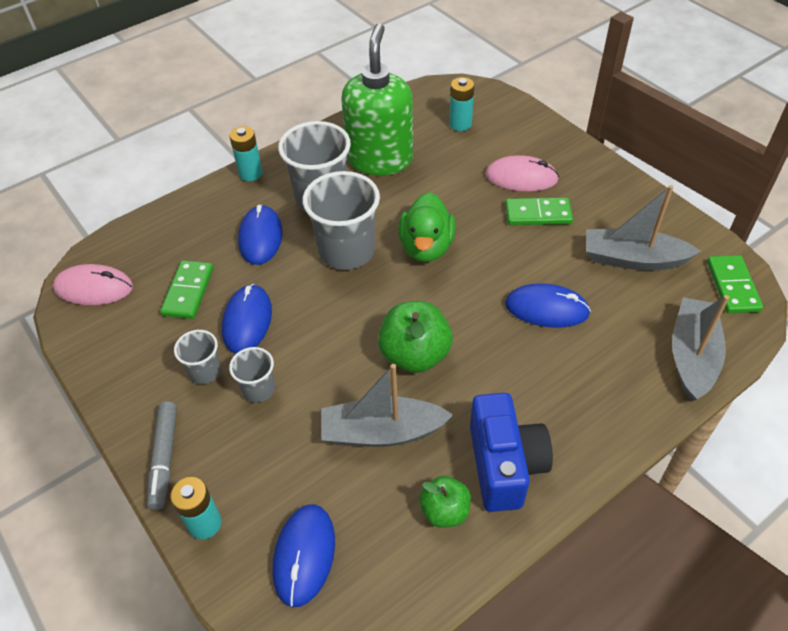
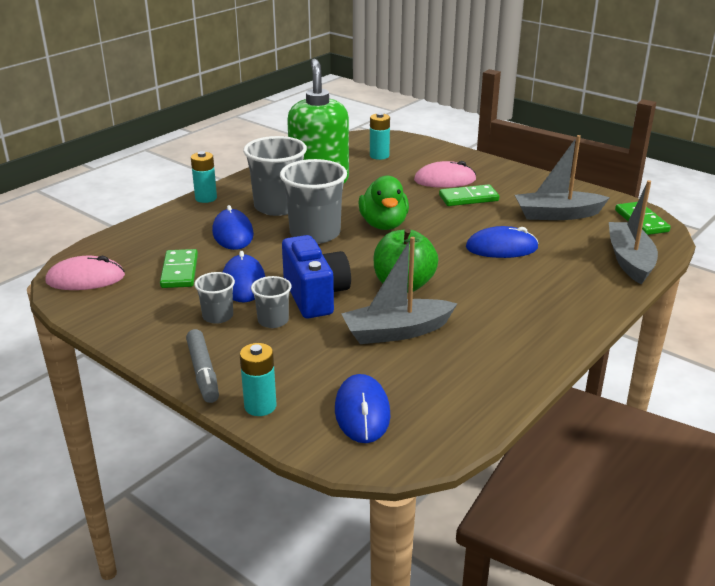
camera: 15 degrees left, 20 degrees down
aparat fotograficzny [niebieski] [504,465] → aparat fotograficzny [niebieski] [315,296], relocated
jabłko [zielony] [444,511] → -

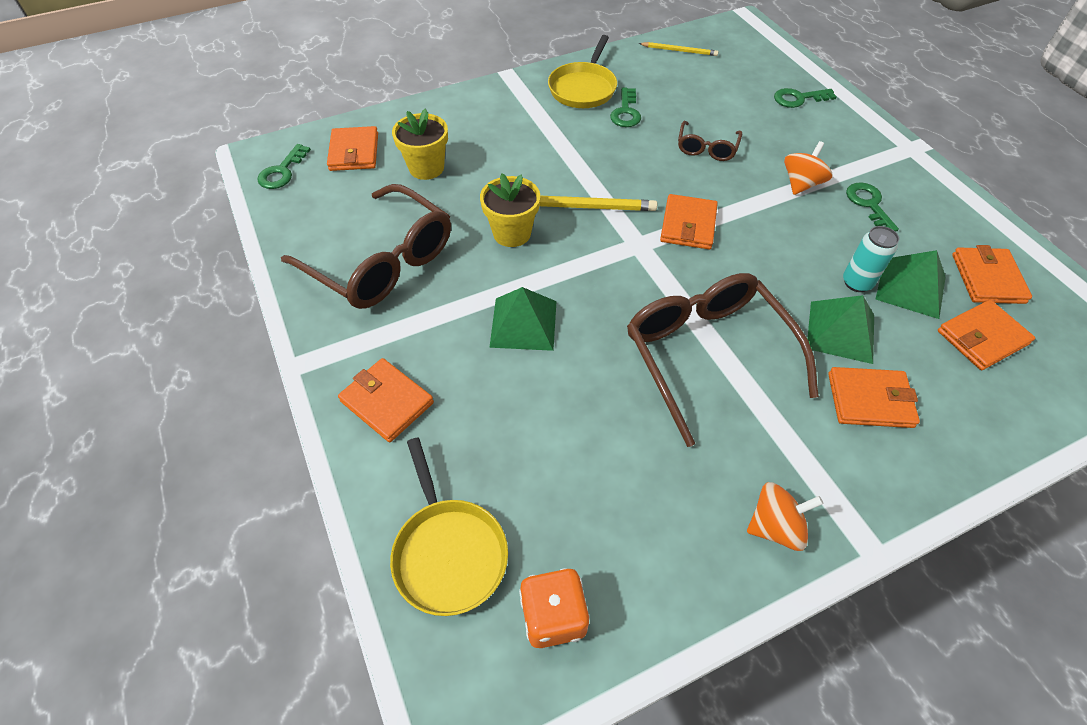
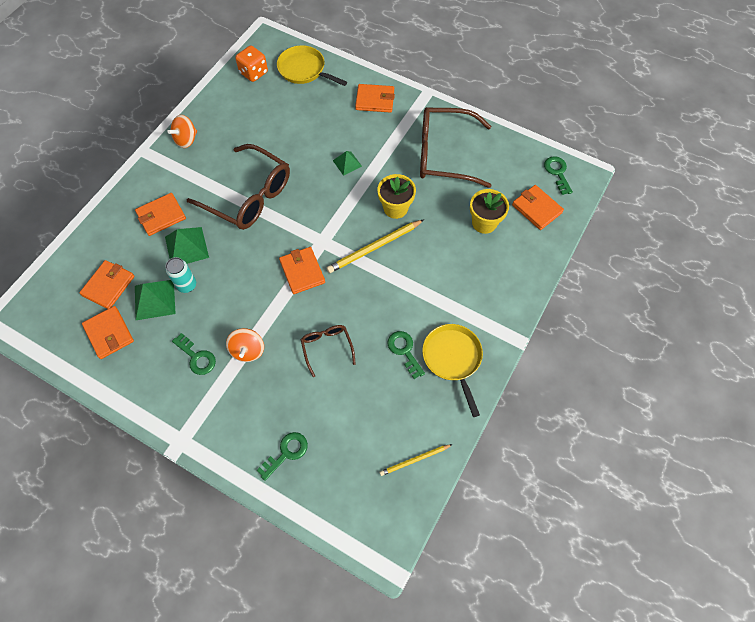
camera: 145 degrees right, 10 degrees up
piramida [zielony] [523,323] → piramida [zielony] [347,163], x0.62

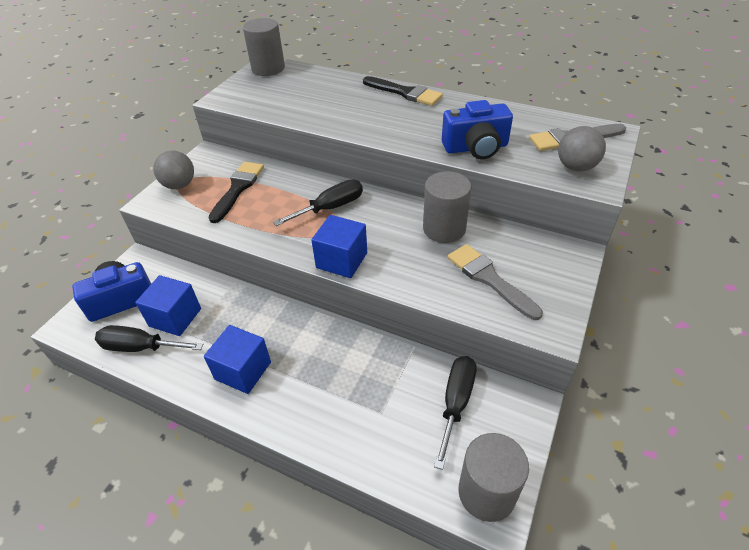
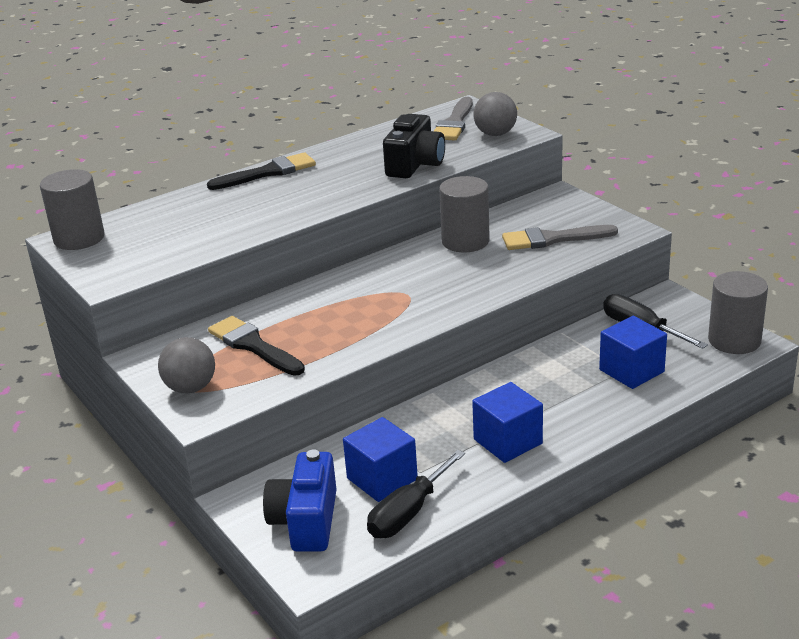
camera: 60 degrees left, 15 degrees down
aparat fotograficzny [niebieski] [476,148] → aparat fotograficzny [czarny] [415,165]
śrubokręt [czarny] [330,208] → -
sześcian [niebieski] [342,260] → sześcian [niebieski] [631,371], relocated

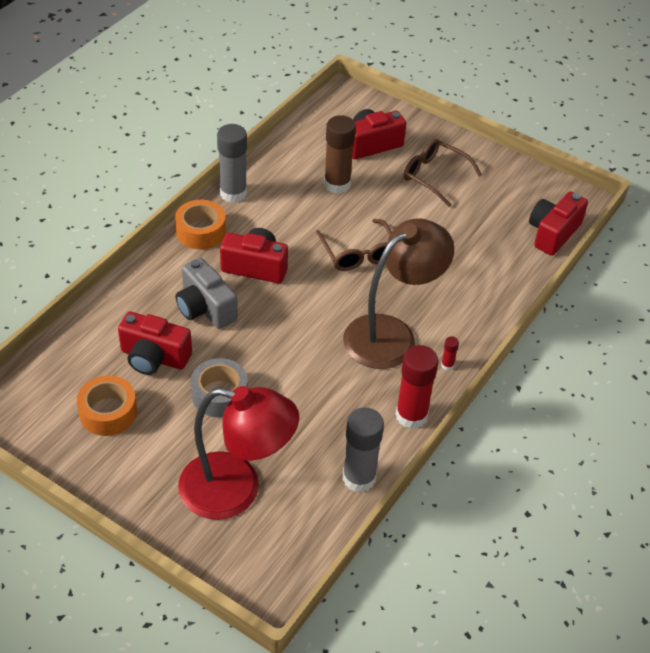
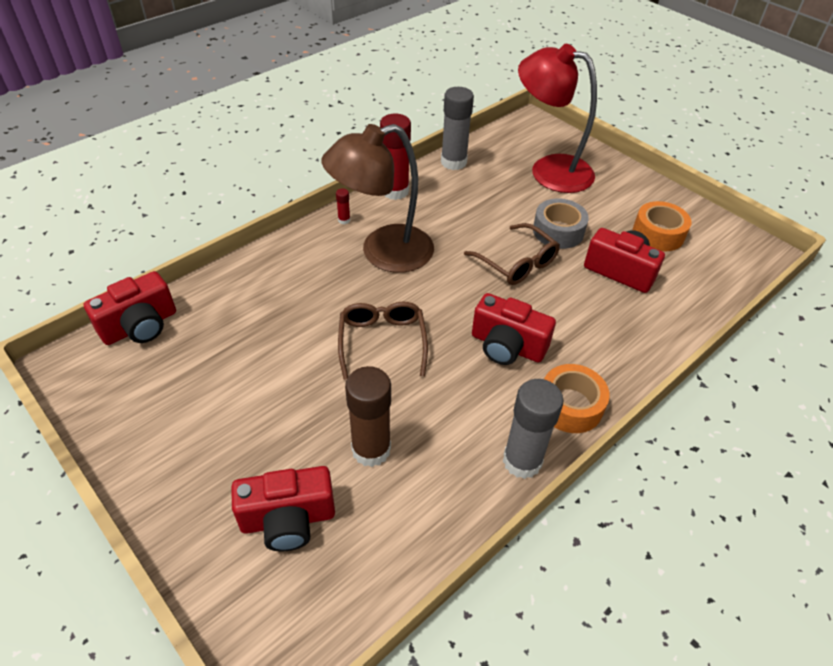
camera: 165 degrees left, 0 degrees up
okulary [brązowy] [434,176] → okulary [brązowy] [517,263], relocated
aparat fotograficzny [szary] [205,308] → -

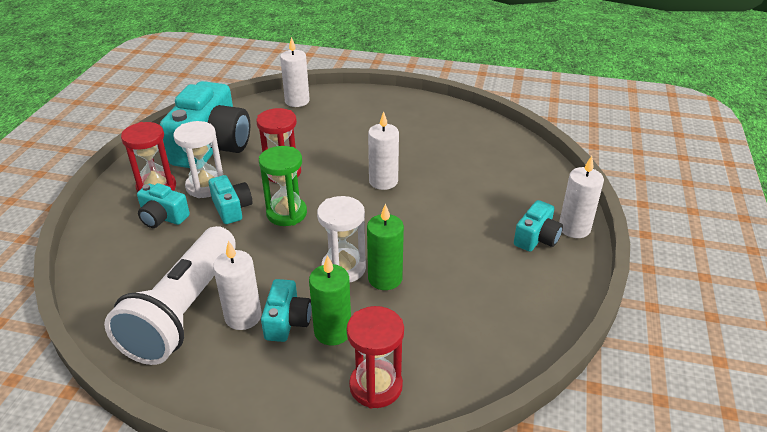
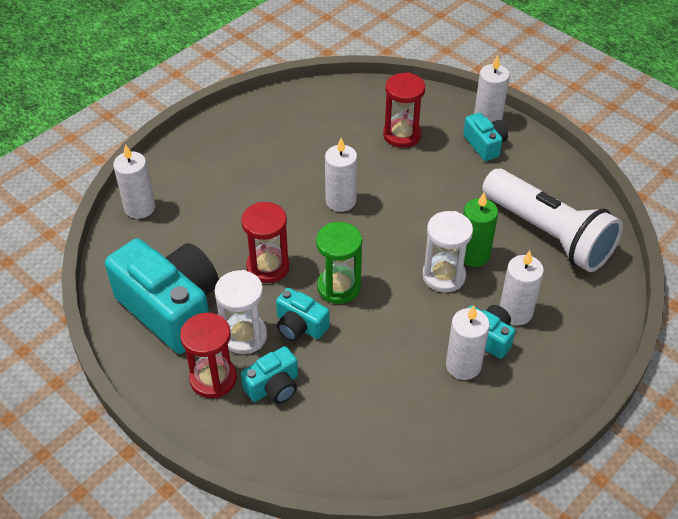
camera: 60 degrees left, 10 degrees up
aparat fotograficzny [turkusowy] [232,208] → aparat fotograficzny [turkusowy] [300,326], 150 degrees counterclockwise
latarka [biały] [184,311] → latarka [biały] [548,234], relocated
świeca [zielony] [332,331] → świeca [biały] [515,312]
klepsydra [czerwony] [376,386] → klepsydra [czerwony] [402,135], relocated

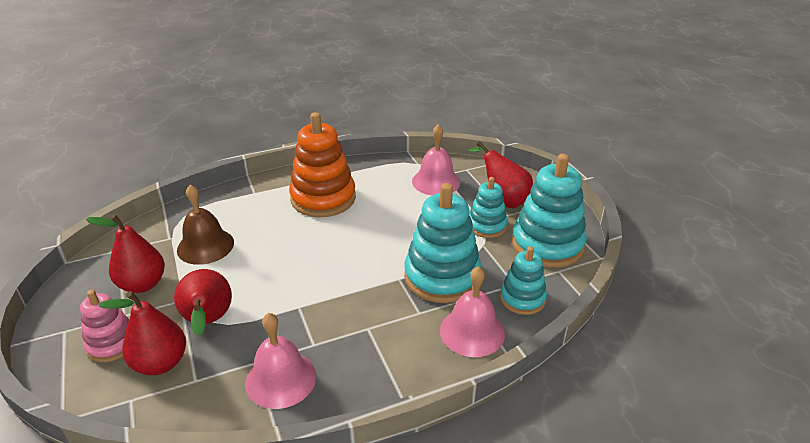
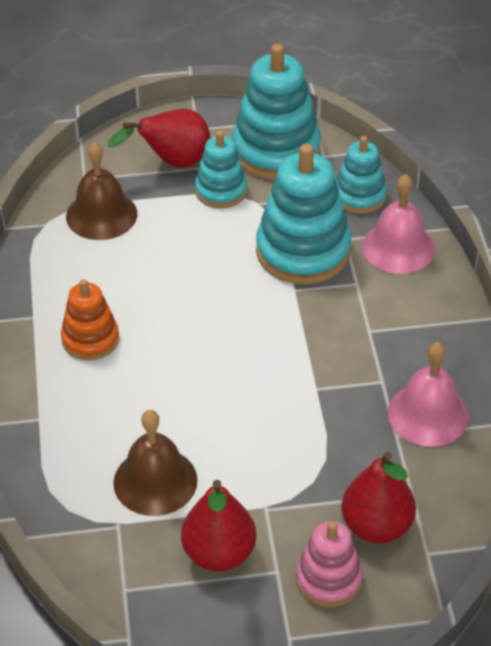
camera: 75 degrees left, 10 degrees up
zabawka nakładanka [pomarańczowy] [323,198] → zabawka nakładanka [pomarańczowy] [90,339], x0.58
dzwonek [różowy] [436,181] → dzwonek [brązowy] [101,215]
gruszka [czerwony] [208,322] → -

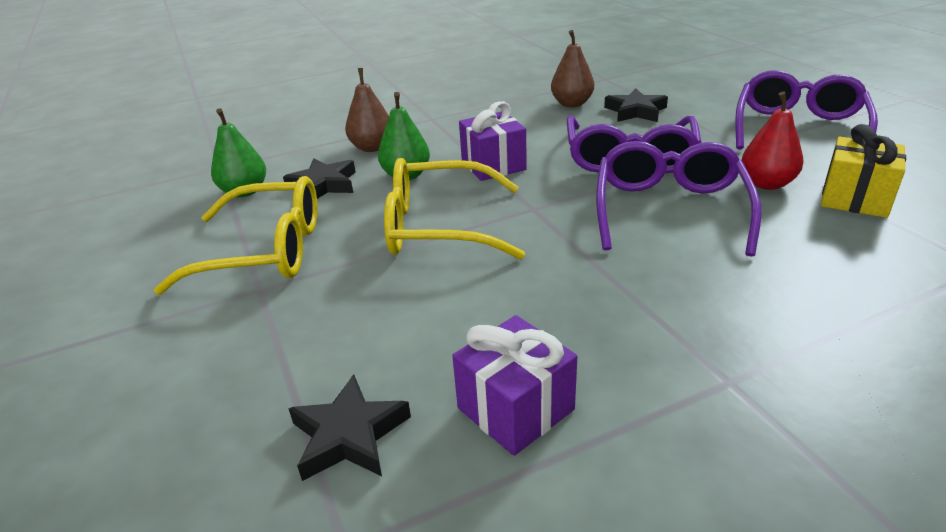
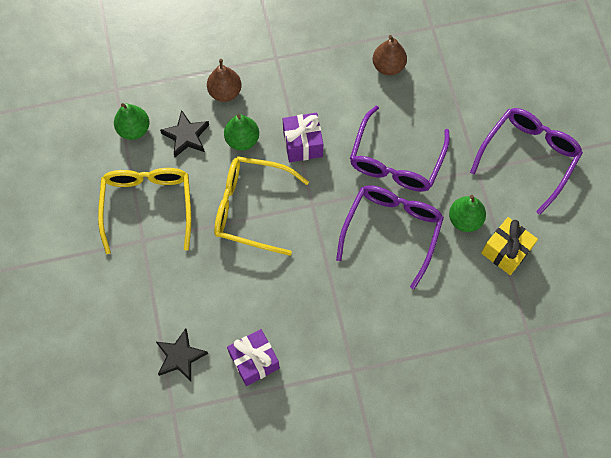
camera: 10 degrees right, 35 degrees up
gwiazda [czarny] [635,111] → -
gruszka [czerwony] [766,184] → gruszka [zielony] [465,219]
okulary [żółty] [267,251] → okulary [żółty] [148,204], 105 degrees counterclockwise

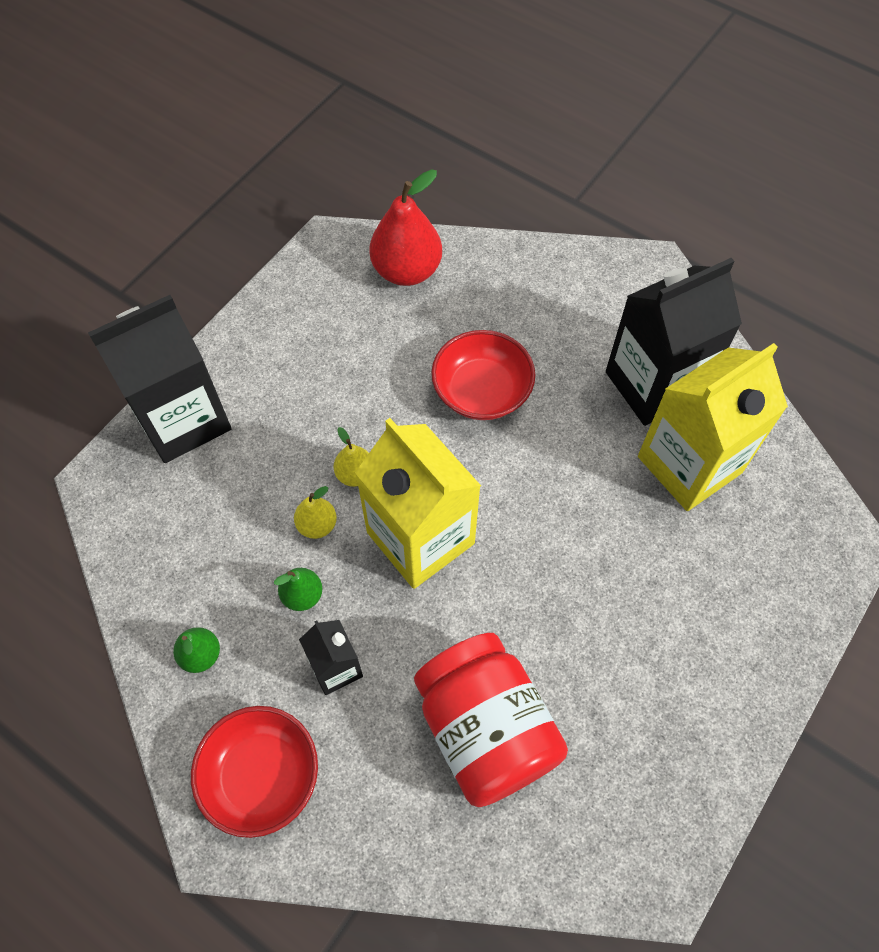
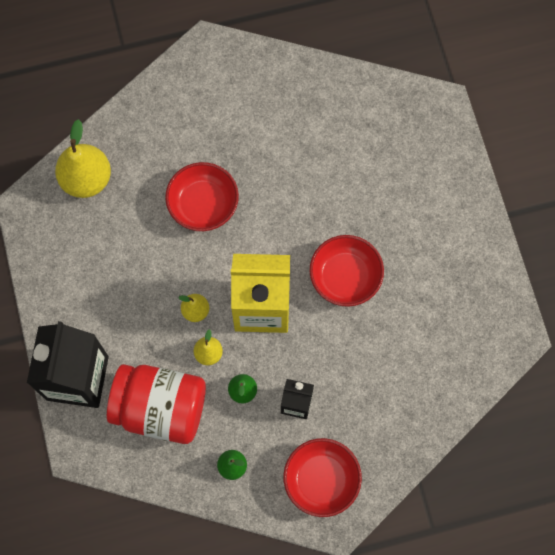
camera: 50 degrees left, 10 degrees up
gruszka [czerwony] [406,271] → gruszka [żółty] [86,179]
karton mleka [czarny] [654,384] → -
karton mleka [żółty] [689,464] → -
słoik [czerwony] [485,730] → słoik [czerwony] [160,408], relocated
- → miska [czerwony] [345,277]

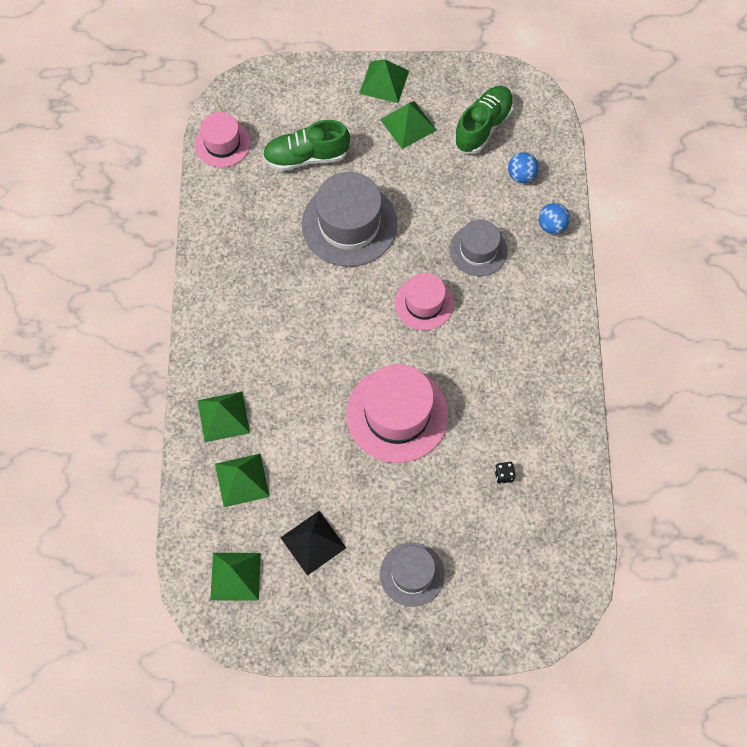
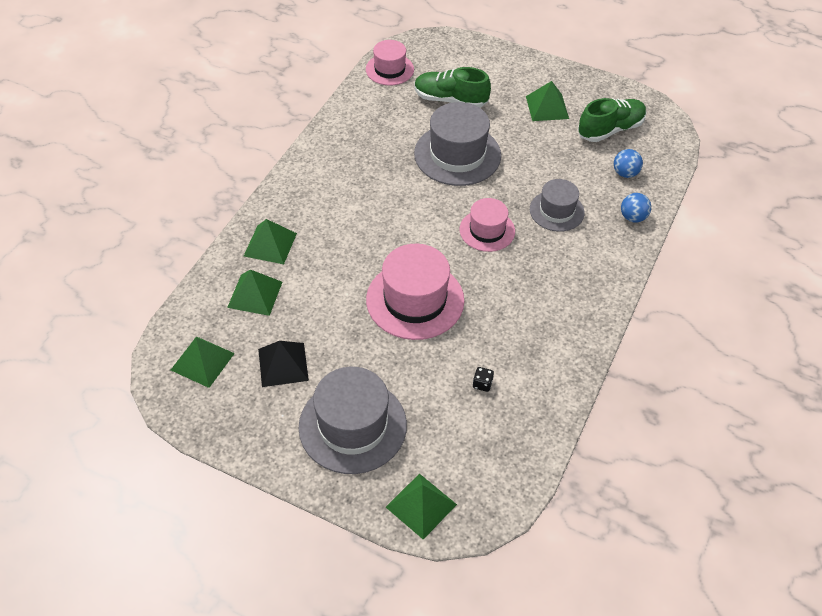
camera: 25 degrees right, 15 degrees down
piramida [zielony] [384,82] → piramida [zielony] [421,505], relocated
kapelusz [szary] [412,574] → kapelusz [szary] [352,426], x1.66

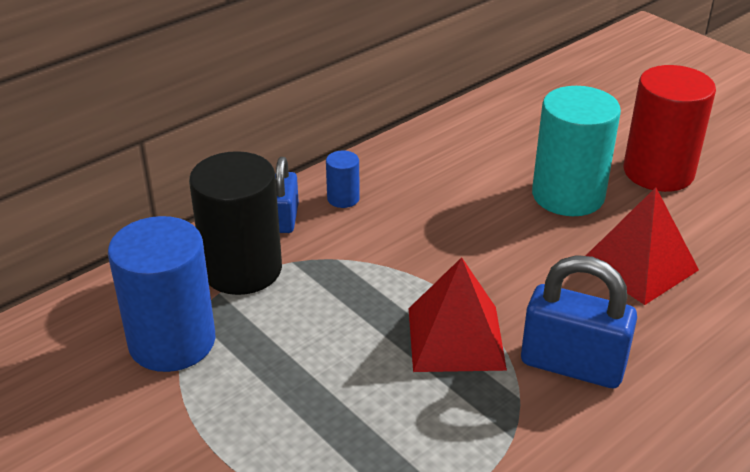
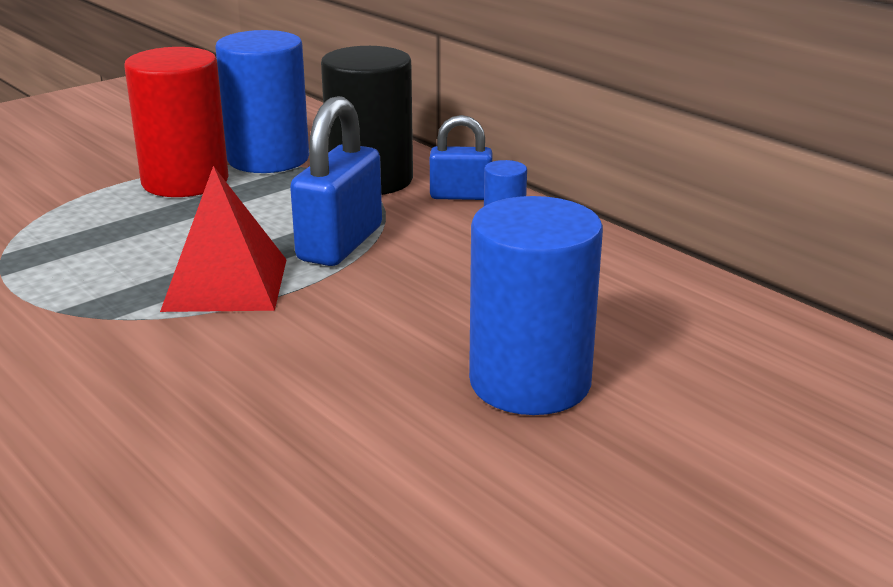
camera: 90 degrees right, 10 degrees down
walec [czerwony] [658,172] → walec [czerwony] [185,181], relocated
walec [turkusowy] [568,195] → walec [niebieski] [530,382]
piramida [czerwony] [639,265] → -
kłódka [niebieski] [572,365] → kłódka [niebieski] [340,244], relocated

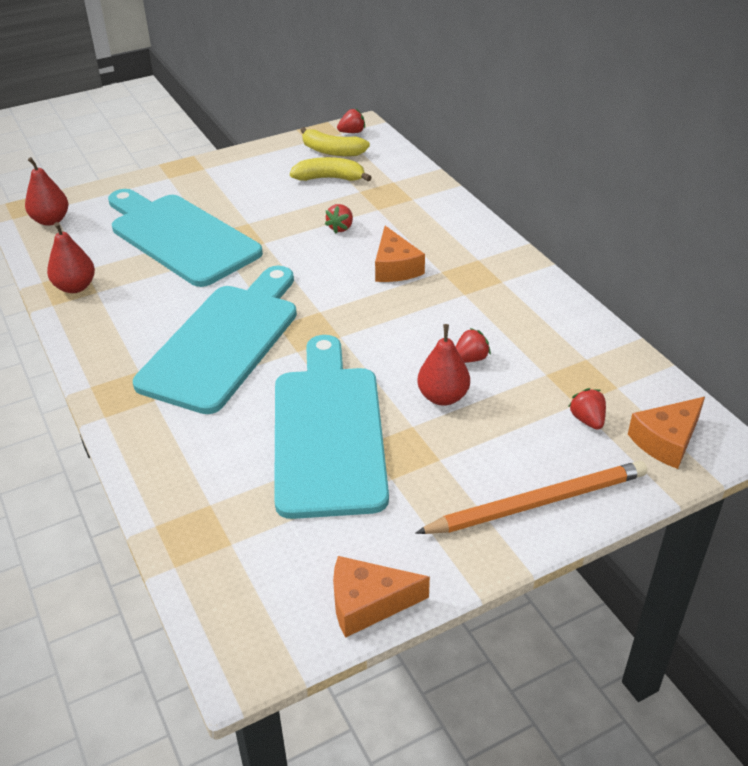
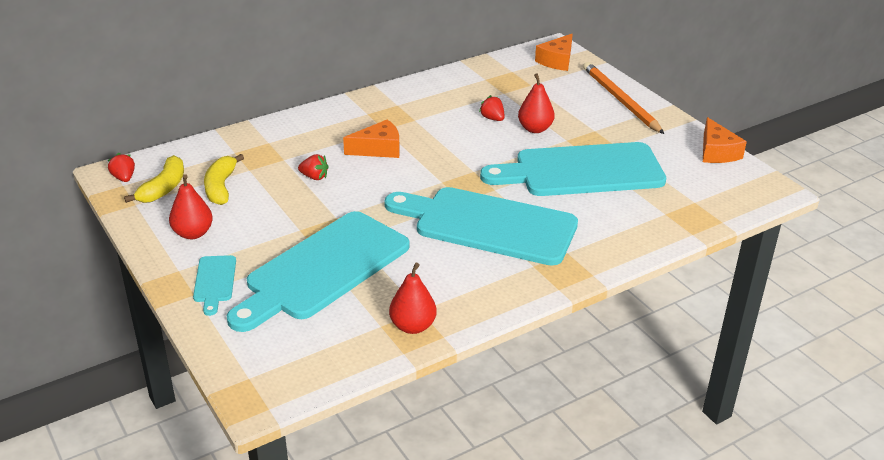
camera: 95 degrees left, 5 degrees down
gruszka [czerwony] [51,220] → gruszka [czerwony] [193,233], relocated
truskawka [czerwony] [587,420] → -
ser [pomarańczowy] [666,441] → ser [pomarańczowy] [557,61], 75 degrees clockwise
- → deska do krojenia [turkusowy] [214,282]

